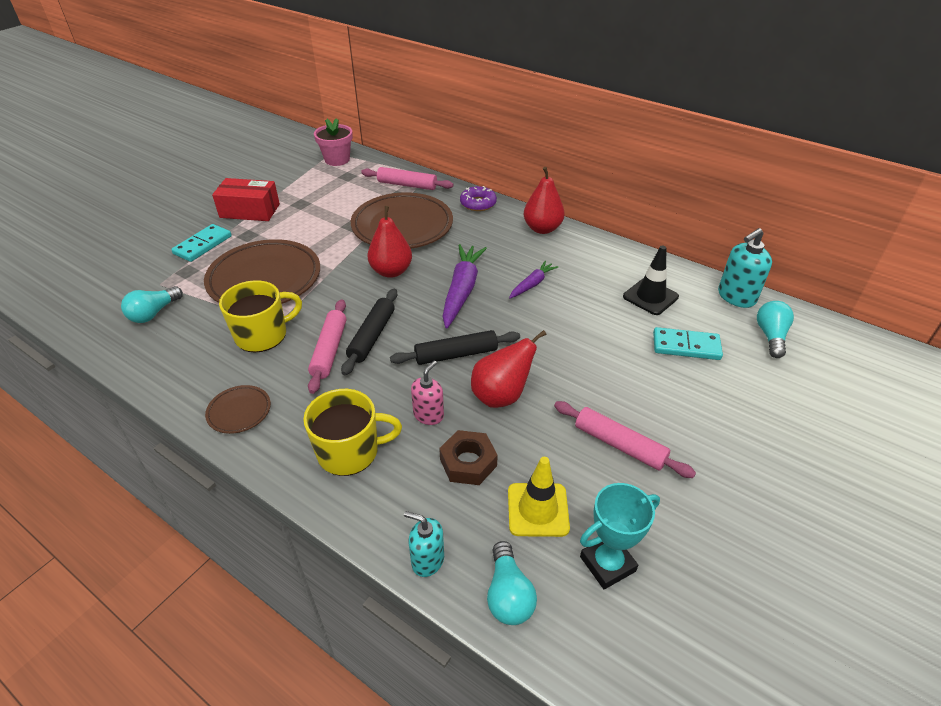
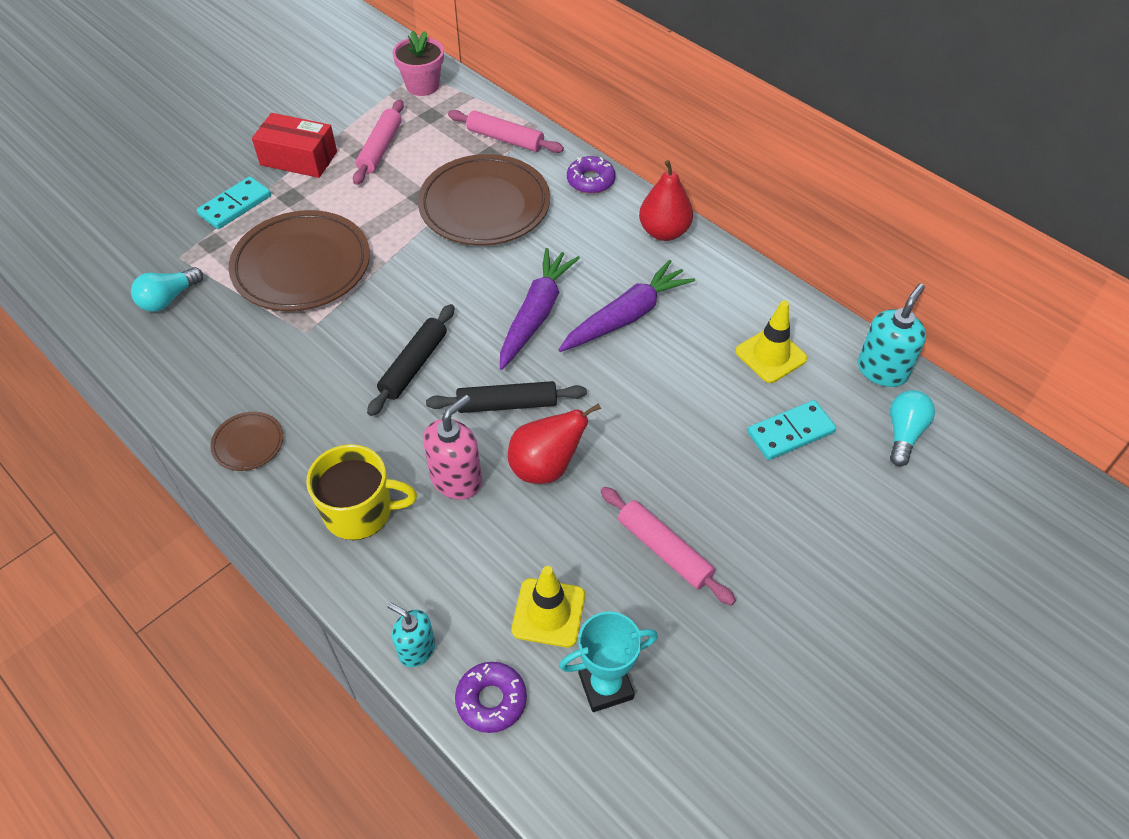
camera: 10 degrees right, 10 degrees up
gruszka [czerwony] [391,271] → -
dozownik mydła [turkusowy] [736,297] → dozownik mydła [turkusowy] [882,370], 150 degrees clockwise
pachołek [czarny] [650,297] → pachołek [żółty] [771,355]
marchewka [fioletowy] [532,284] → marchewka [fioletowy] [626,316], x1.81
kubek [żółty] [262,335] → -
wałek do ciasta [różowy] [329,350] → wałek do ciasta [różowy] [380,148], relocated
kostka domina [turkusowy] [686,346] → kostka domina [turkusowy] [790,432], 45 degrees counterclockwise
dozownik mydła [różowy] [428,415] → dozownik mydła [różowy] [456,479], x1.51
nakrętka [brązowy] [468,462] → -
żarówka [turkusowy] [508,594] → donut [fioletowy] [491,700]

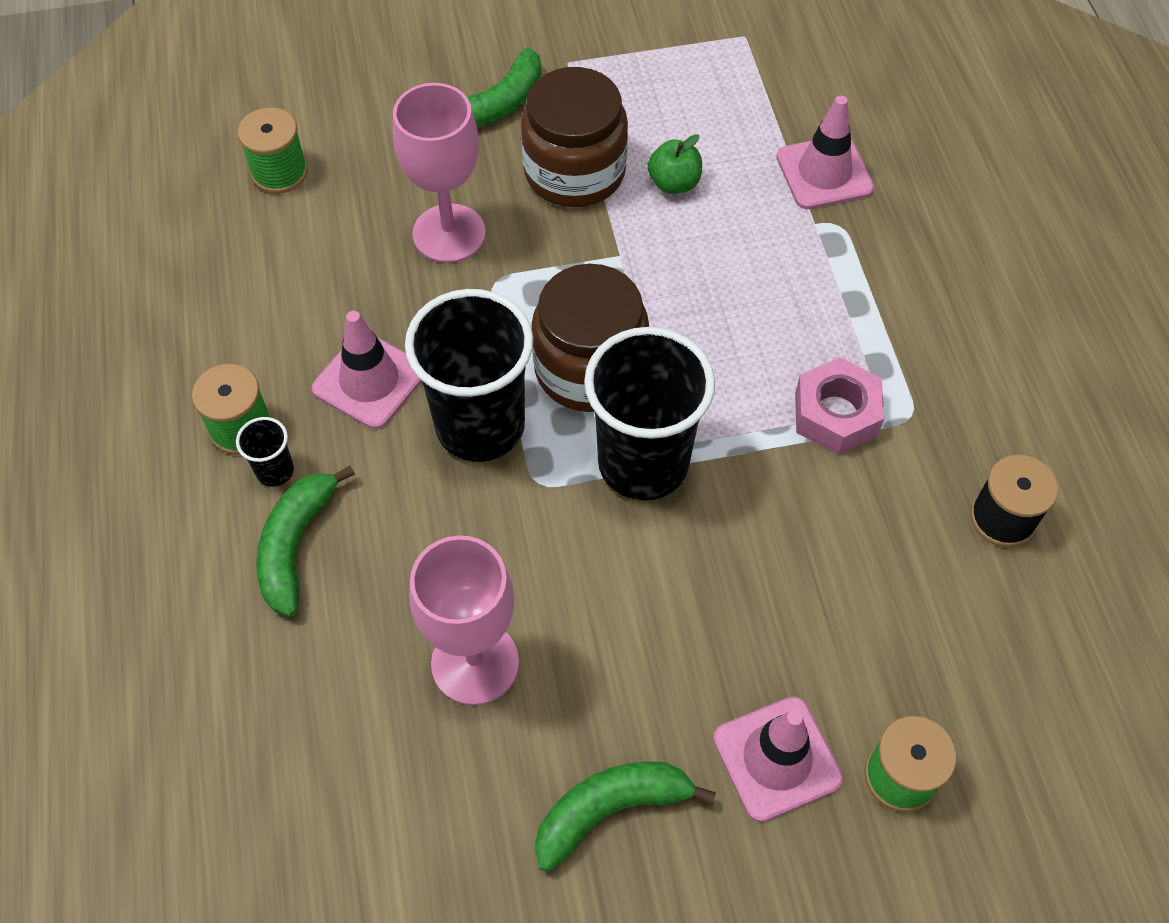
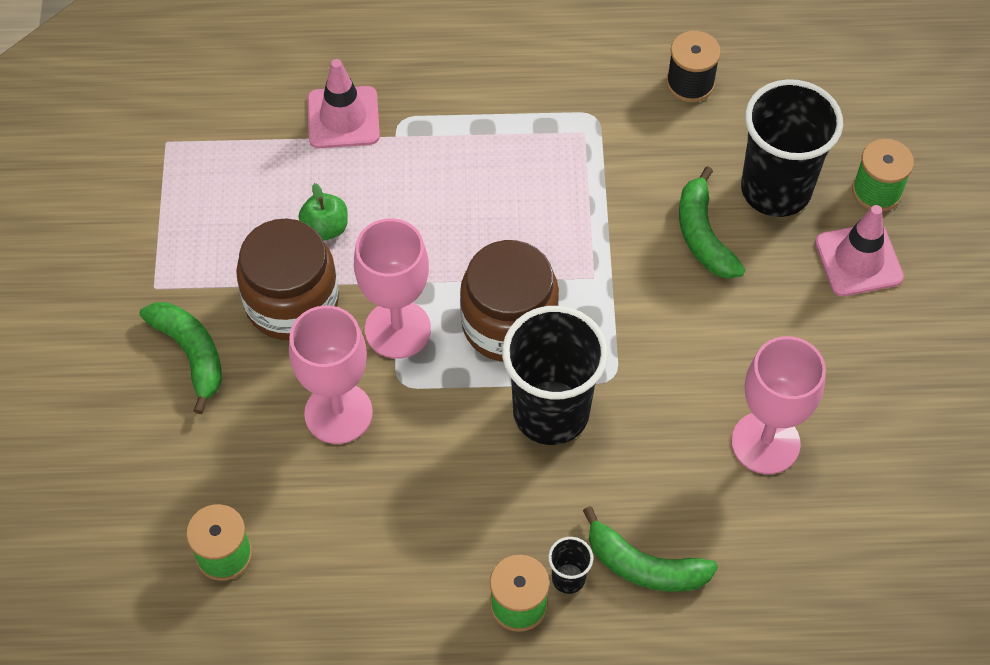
camera: 80 degrees left, 0 degrees up
pachołek [różowy] [369,381] → -
szklanka [czarny] [643,463] → szklanka [czarny] [775,190], relocated
nakrętka [różowy] [835,414] → -
banan [zielony] [610,809] → banan [zielony] [703,235], relocated
- → kielich [różowy] [397,329]

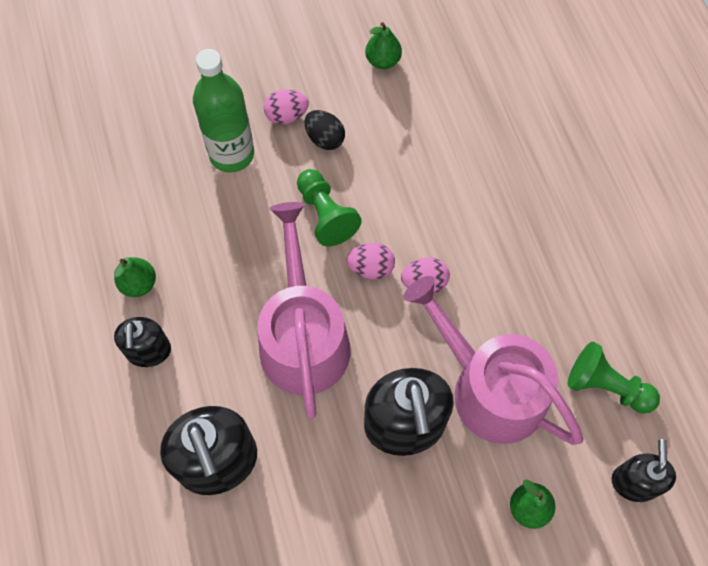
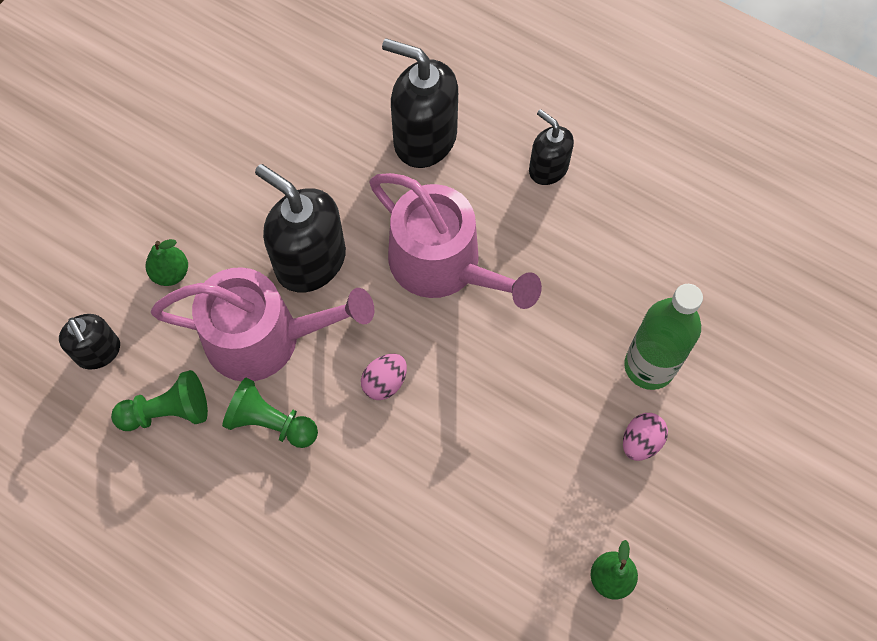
camera: 140 degrees right, 0 degrees up
jajko [czarny] [325,138] → -
pionek [zielony] [325,215] → pionek [zielony] [270,422], relocated
jajko [różowy] [371,268] → -
gruszka [zielony] [138,284] → -

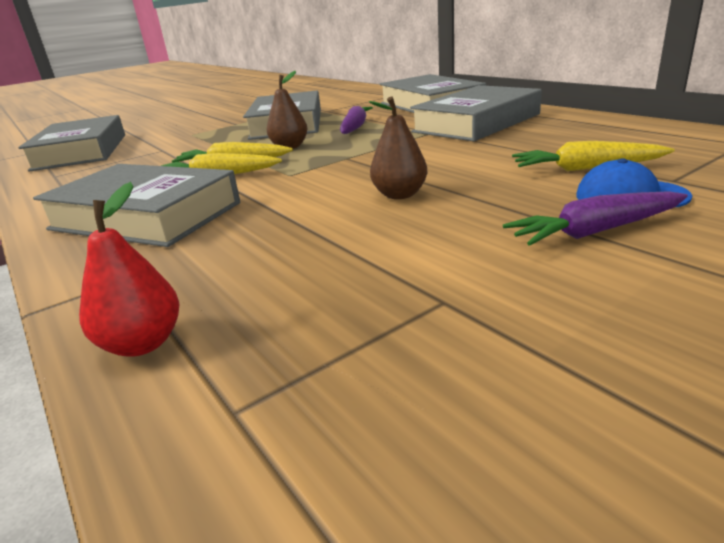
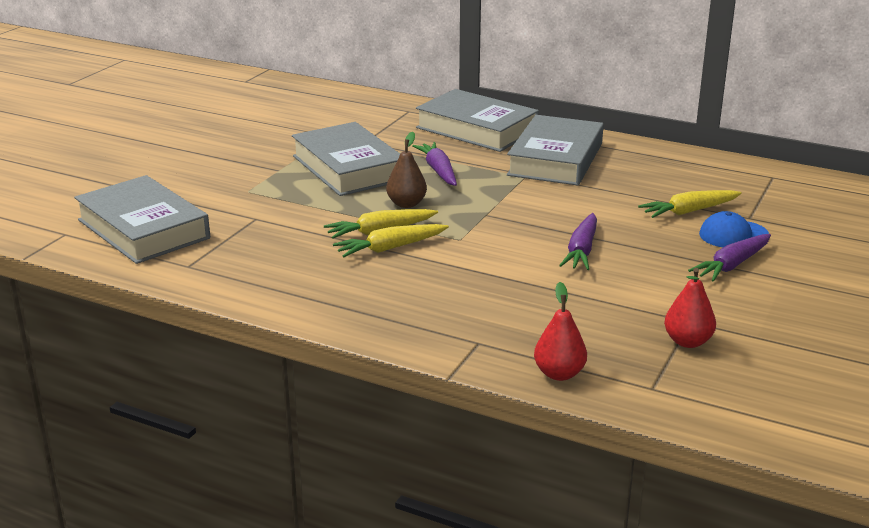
camera: 30 degrees left, 0 degrees up
gruszka [brązowy] [400,195] → marchewka [fioletowy] [581,250]
książka [szary] [145,216] → -
- → gruszka [czerwony] [687,341]

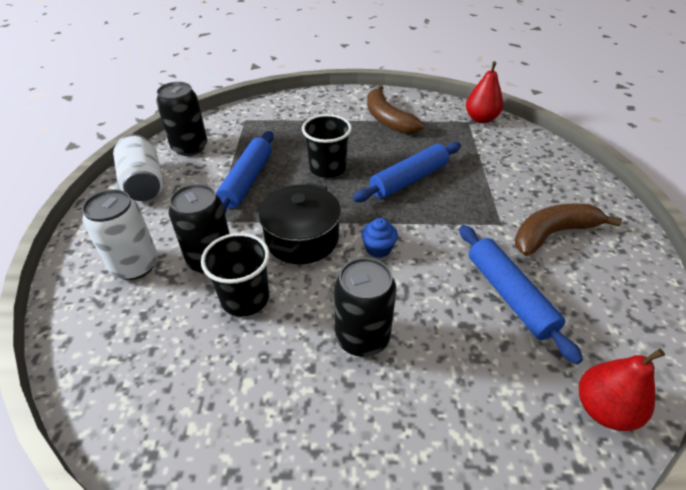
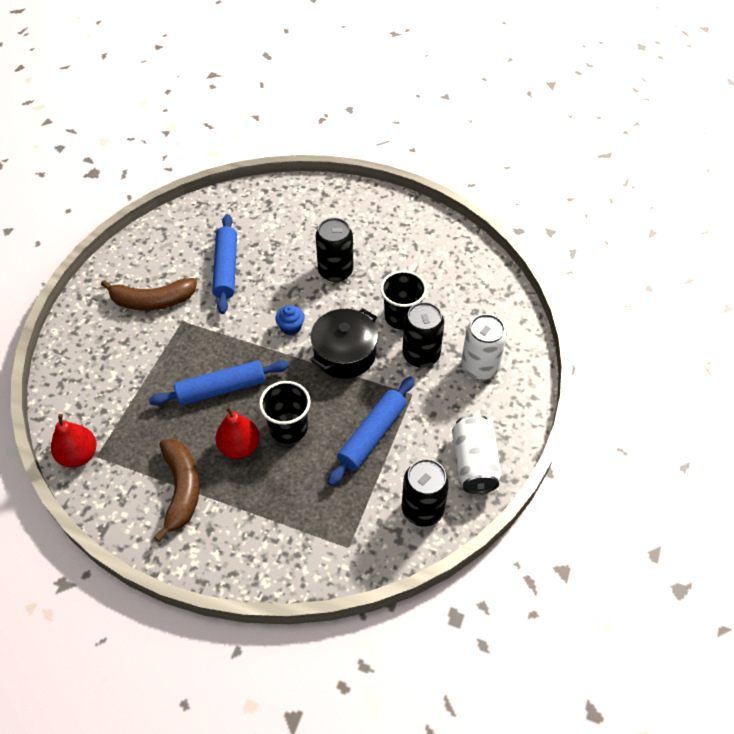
camera: 160 degrees left, 10 degrees up
gruszka [czerwony] [603,409] → gruszka [czerwony] [239,447], relocated

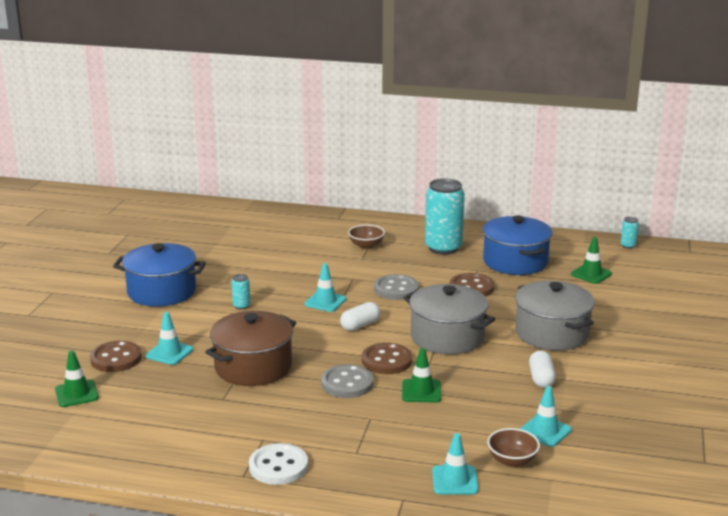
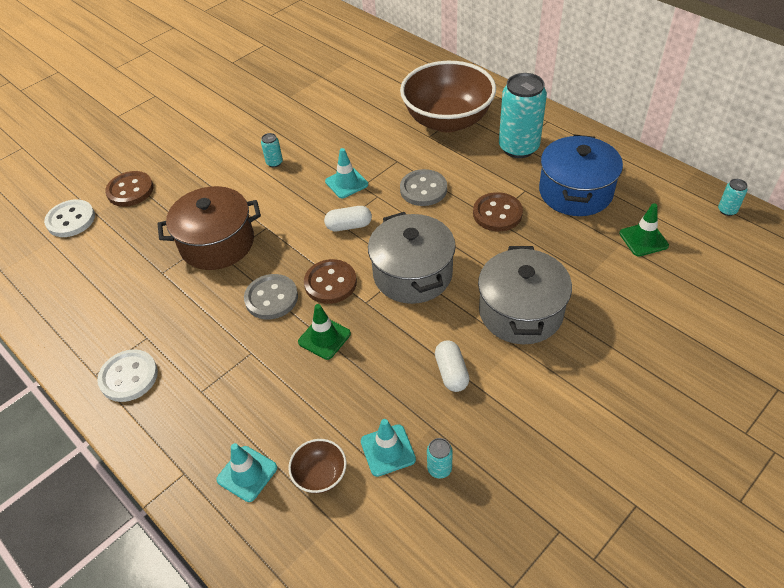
camera: 35 degrees right, 25 degrees up
miska [brązowy] [366,246] → miska [brązowy] [447,121], x2.40
garnek [niebieski] [162,292] → -
pachołek [turkusowy] [169,353] → -
pachołek [zielony] [76,394] → guzik [biały] [71,220]
kapsułka [biały] [541,378] → kapsułka [biały] [451,373], 45 degrees counterclockwise
- → puszka [turkusowy] [439,468]

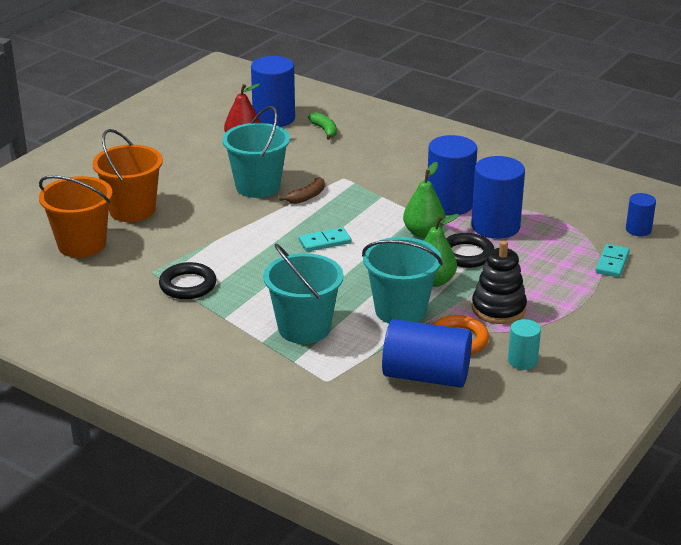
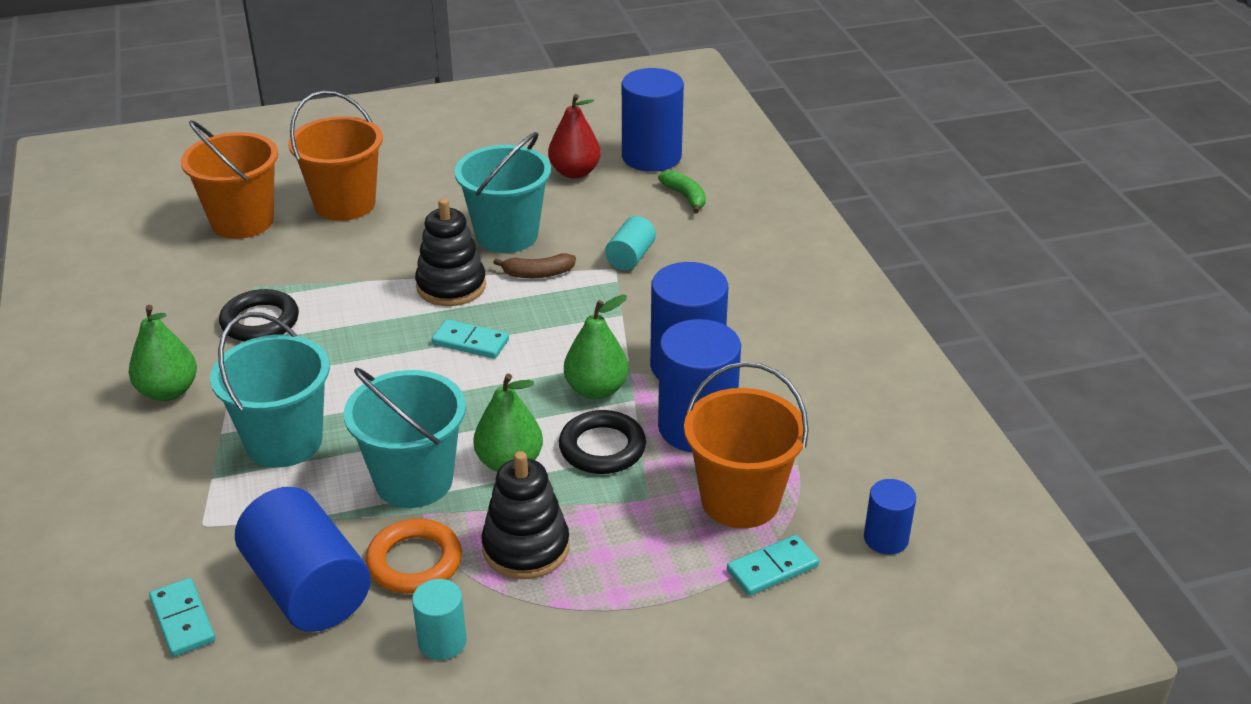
camera: 40 degrees right, 5 degrees up
banan [zielony] [325,130] → banan [zielony] [685,197], 45 degrees counterclockwise
- → zabawka nakładanka [czarny] [451,286]
- → walec [turkusowy] [630,257]
- → gruszka [zielony] [168,391]
- → wiadro [pomarańczowy] [740,500]
- → kostka domina [turkusowy] [183,620]

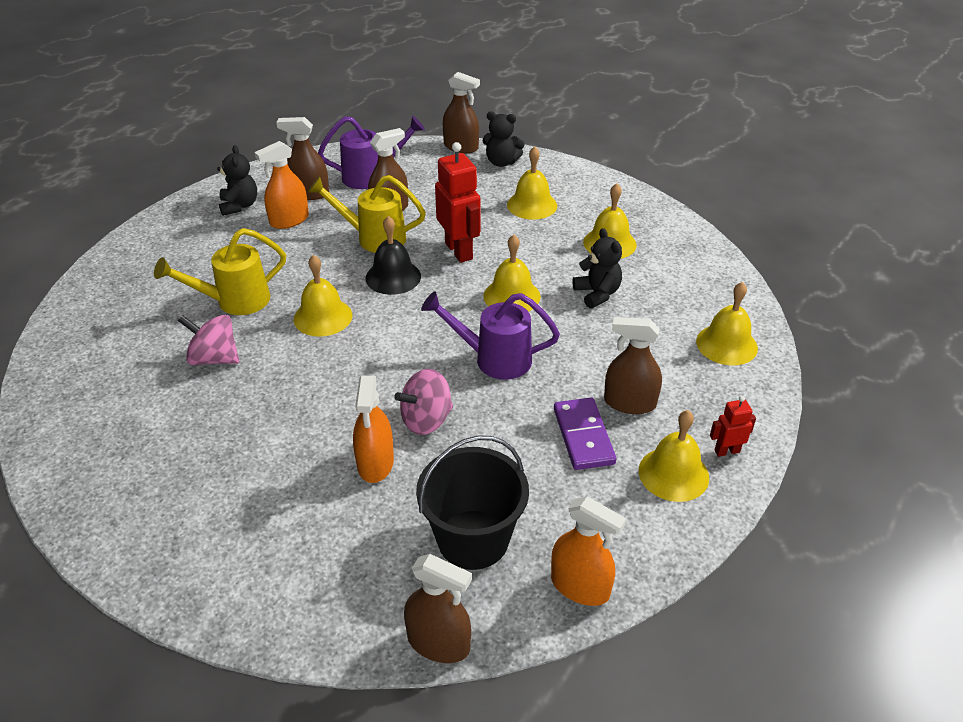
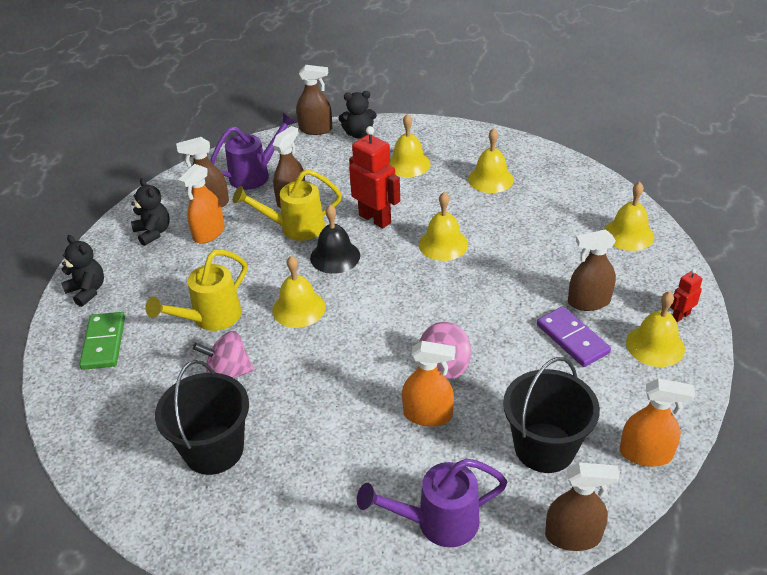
camera: 20 degrees left, 0 degrees up
miś [czarny] [597,294] → miś [czarny] [87,291], relocated
konewka [fioletowy] [494,359] → konewka [fioletowy] [438,522], relocated
spryskiwacz [pomarańczowy] [375,463] → spryskiwacz [pomarańczowy] [428,415], 60 degrees counterclockwise
- → kostka domina [zielony] [103,343]
- → wiadro [czarny] [214,449]

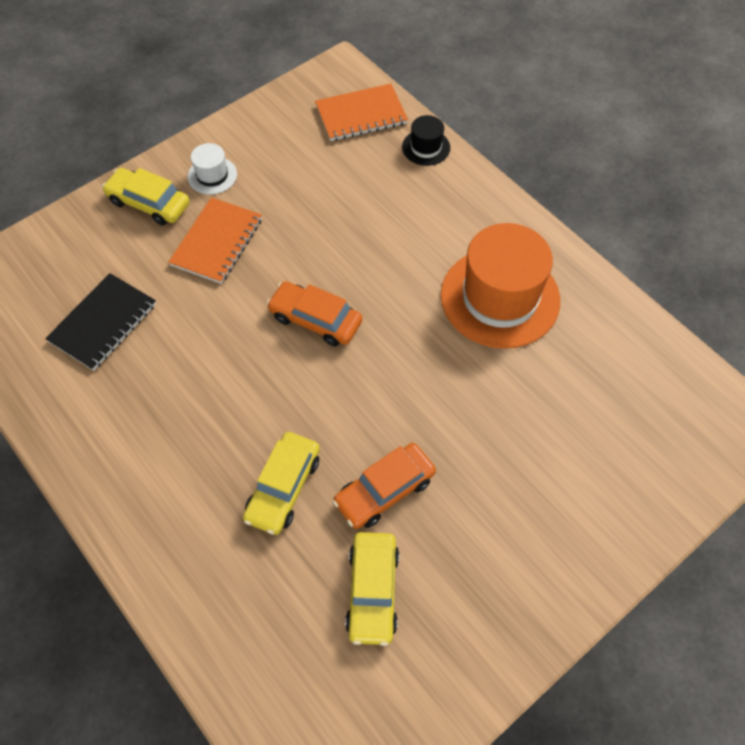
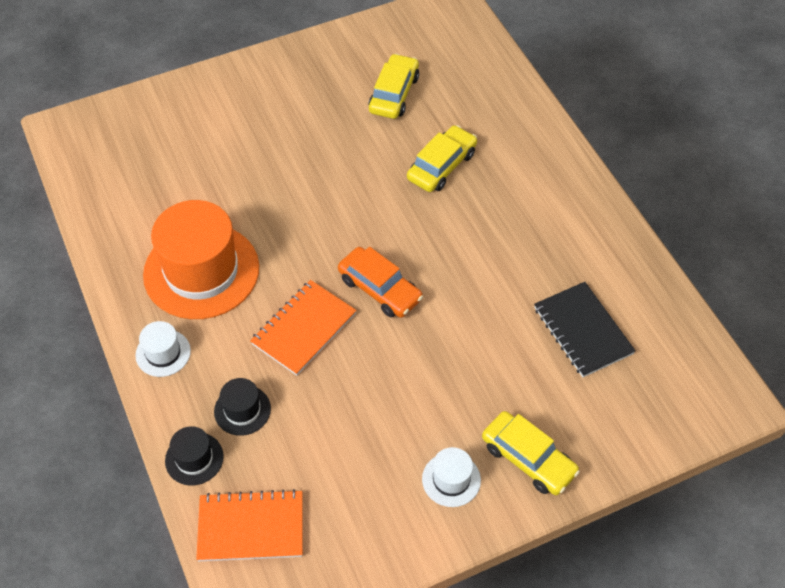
camera: 165 degrees left, 5 degrees down
zeszyt [pomarańczowy] [217,242] → zeszyt [pomarańczowy] [304,329], relocated
zeszyt [czarny] [103,323] → zeszyt [czarny] [583,331], 75 degrees counterclockwise
samochód [pomarańczowy] [384,490] → -
- → kapelusz [biały] [163,353]
- → kapelusz [czarny] [242,410]

